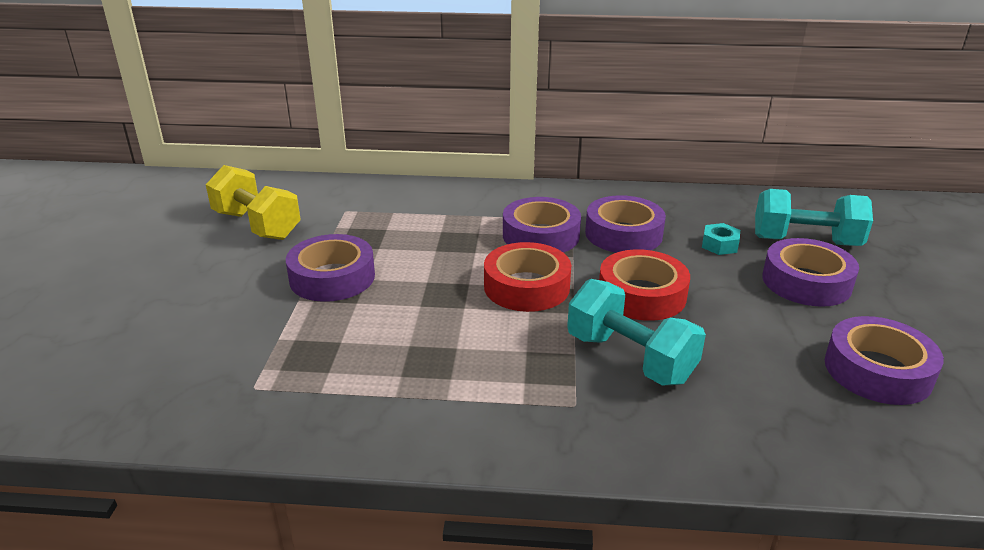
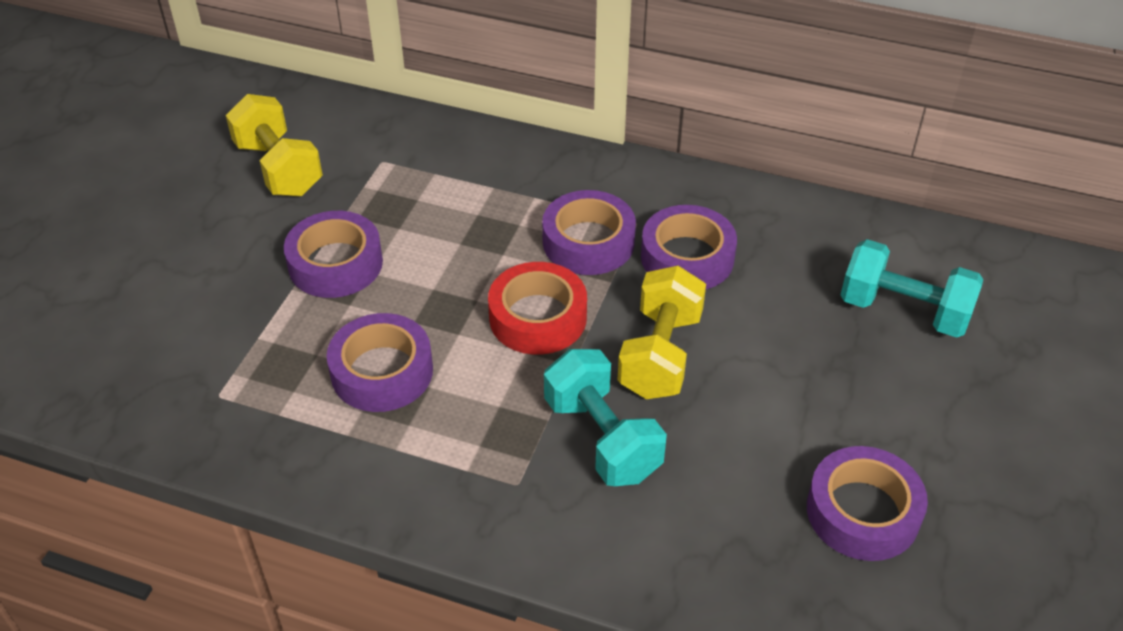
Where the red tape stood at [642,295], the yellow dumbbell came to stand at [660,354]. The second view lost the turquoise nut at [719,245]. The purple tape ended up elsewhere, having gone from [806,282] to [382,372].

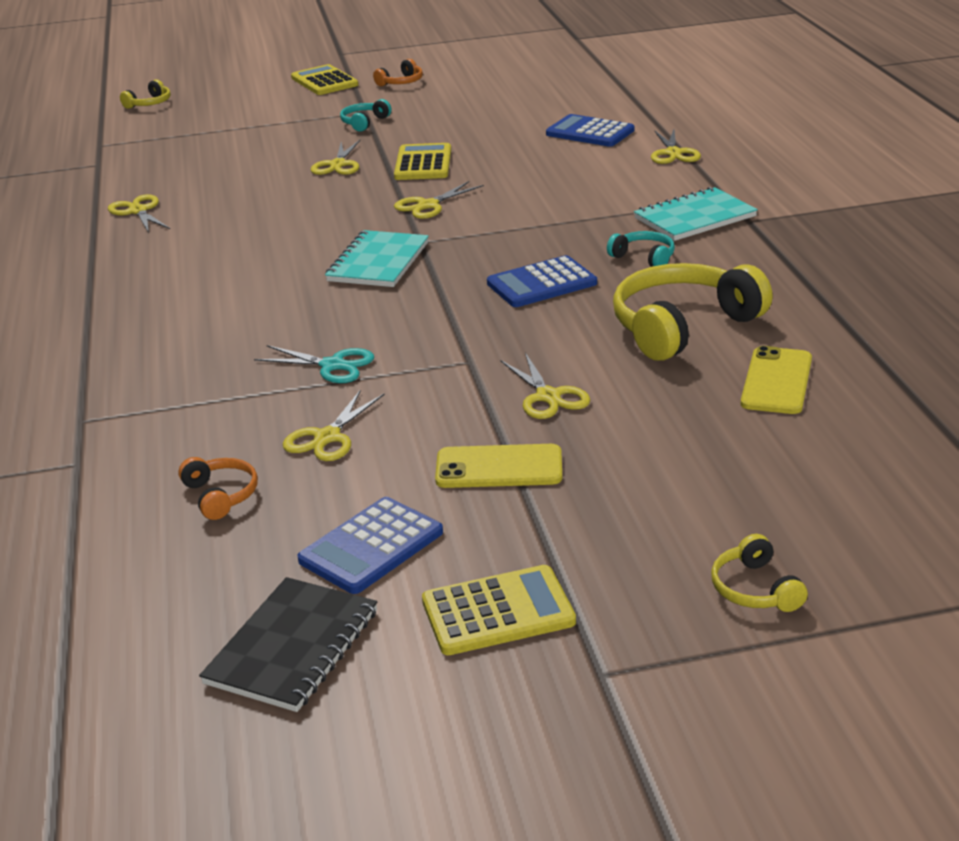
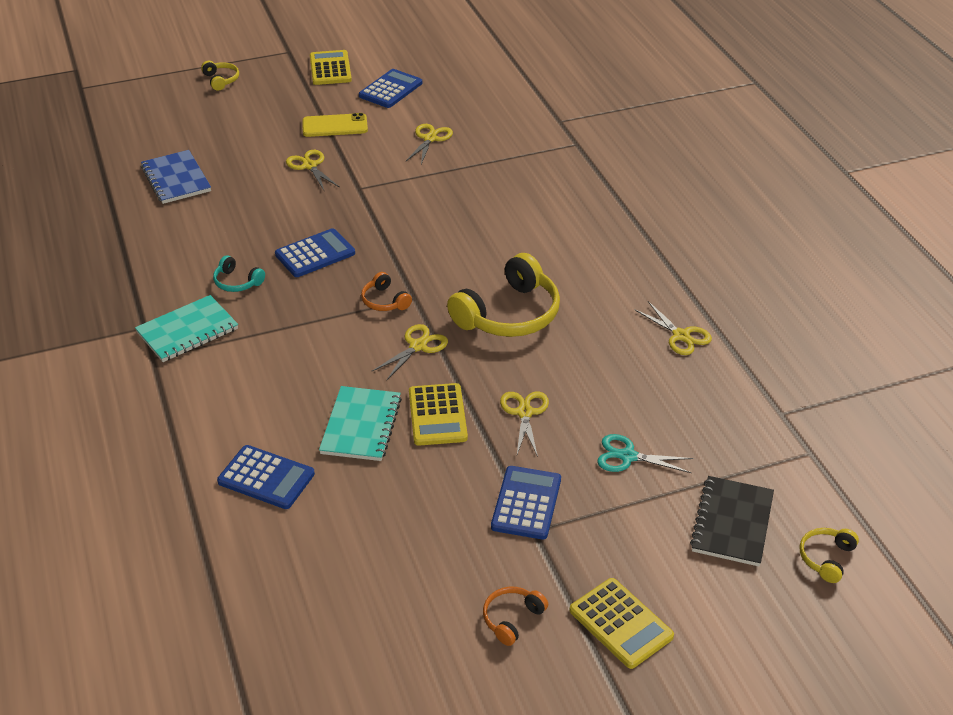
The orange headphones ended up elsewhere, having gone from [220,495] to [385,301]. The black notebook ended up elsewhere, having gone from [293,647] to [732,523]. The turquoise scissors ended up elsewhere, having gone from [332,365] to [628,456]. The turquoise notebook ended up elsewhere, having gone from [378,262] to [361,426]. Where the turquoise headphones stood at [364,122], the blue calculator came to stand at [526,503]. The yellow calculator at [498,611] ended up facing another way, 105 degrees clockwise from before. The yellow headphones ended up elsewhere, having gone from [683,326] to [509,314]. The second view lost the yellow scissors at [673,153]. Where the yellow phone stood at [776,381], the blue notebook came to stand at [176,179].

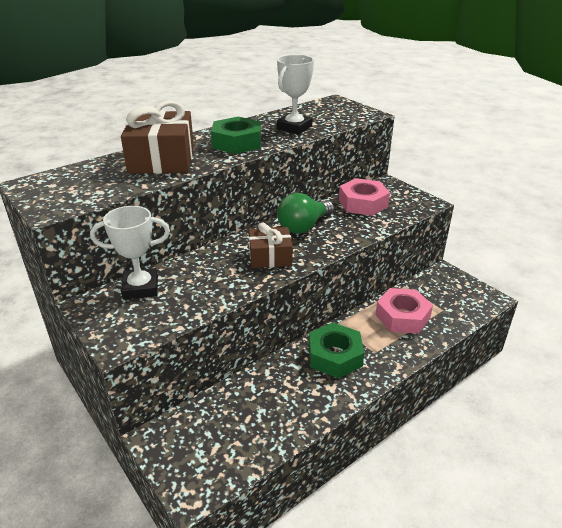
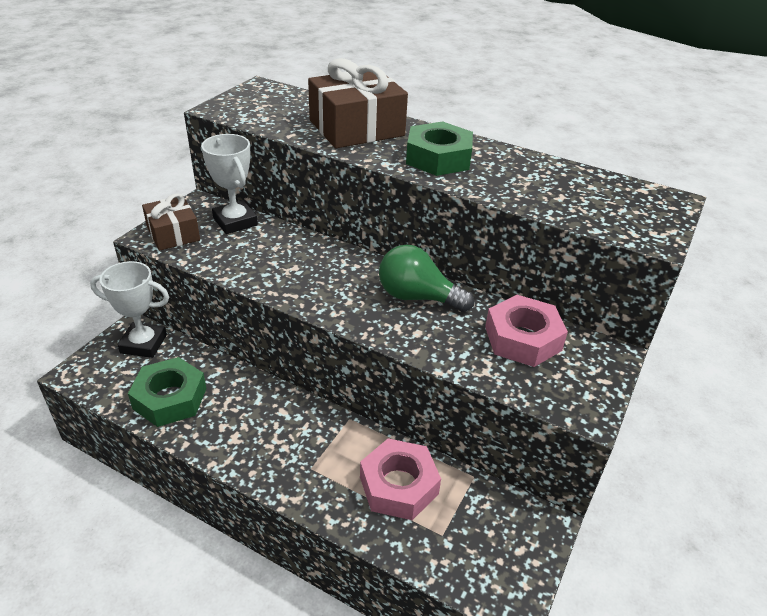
The brown gift ended up elsewhere, having gone from [270,257] to [173,234]. The white trophy ended up elsewhere, having gone from [294,128] to [143,344]. The green nut ended up elsewhere, having gone from [335,356] to [170,398].

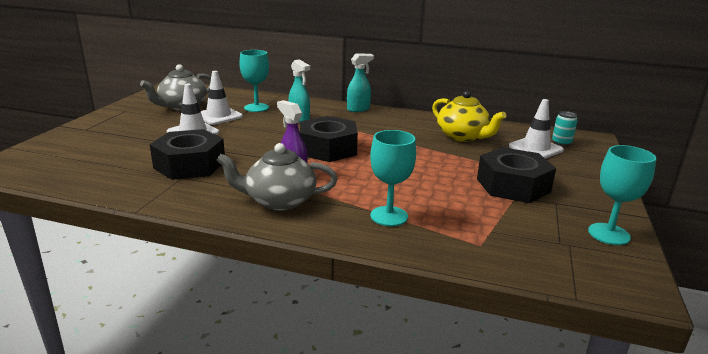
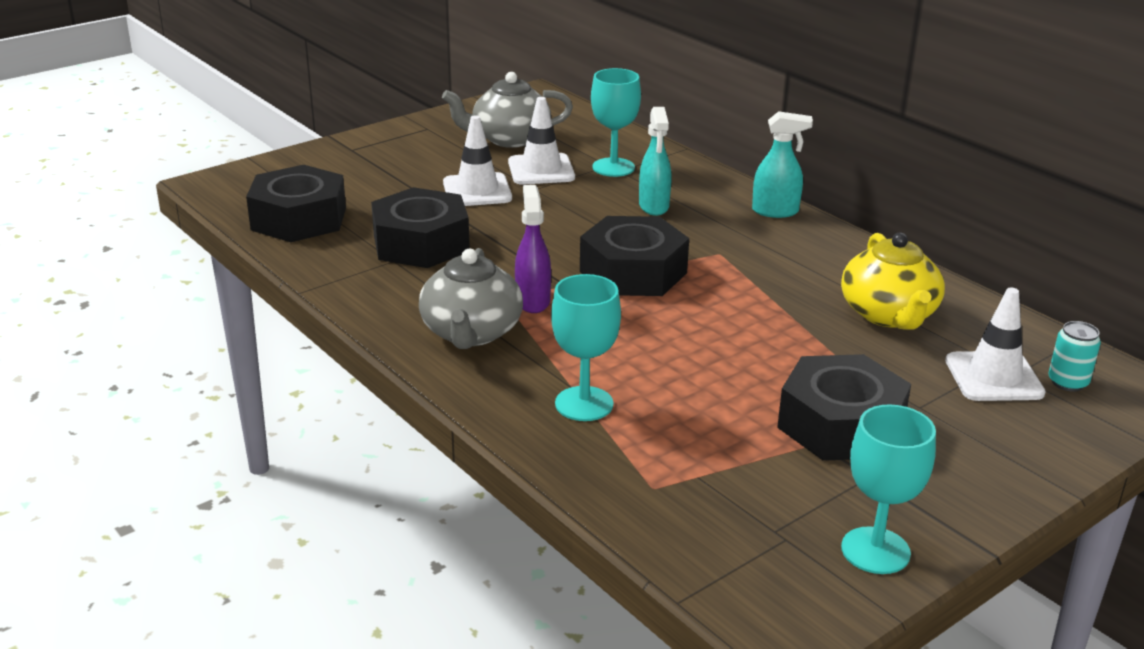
The grey teapot at [279,201] ended up facing another way, 120 degrees counterclockwise from before. The second view gained the black nut at [299,219].

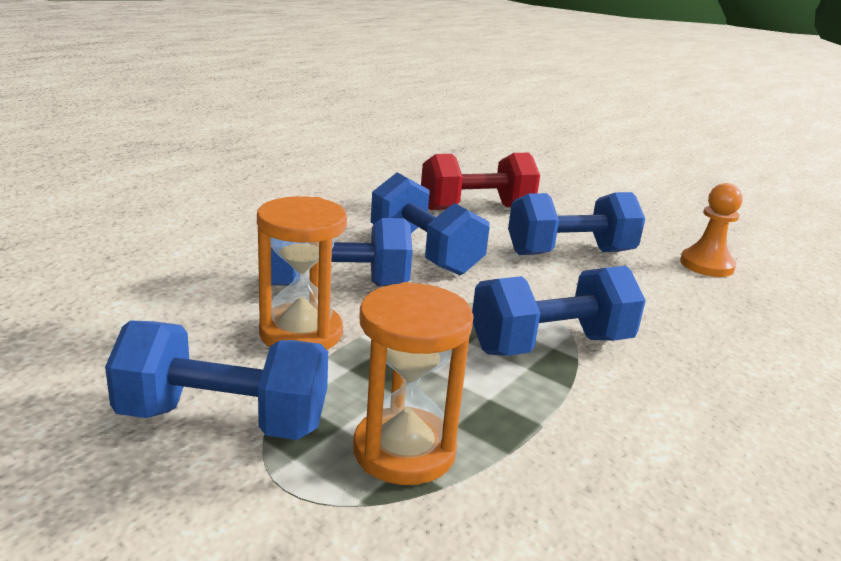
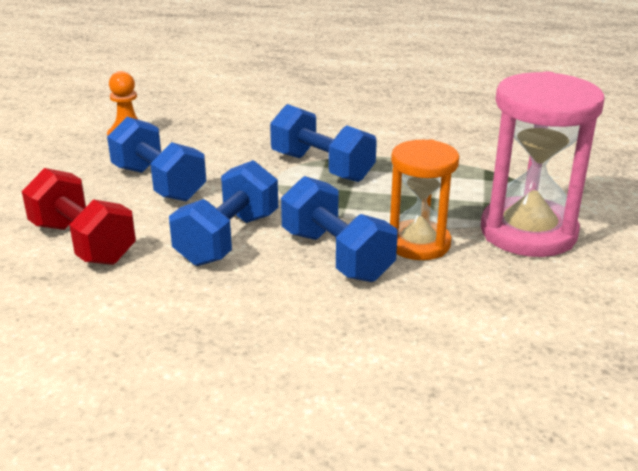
Where the blue dumbbell stood at [223,420], the pink hourglass came to stand at [528,232]. The second view lost the orange hourglass at [404,451].

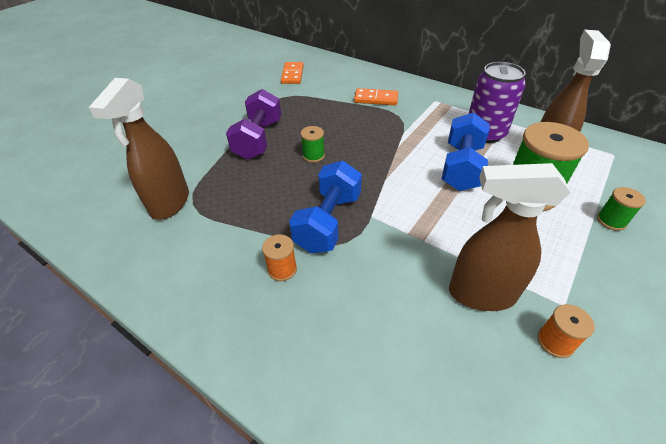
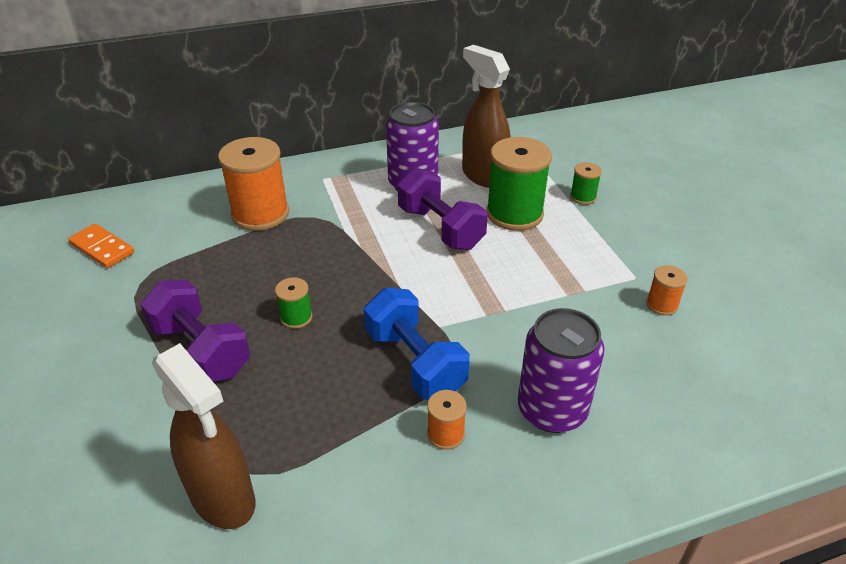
Where the orange domino stood at [376,99], the orange spool came to stand at [260,214]. What was the blue dumbbell at [461,167] turned into the purple dumbbell at [440,228]. The second view lost the brown spray bottle at [480,294]. The second view gained the purple can at [552,410].

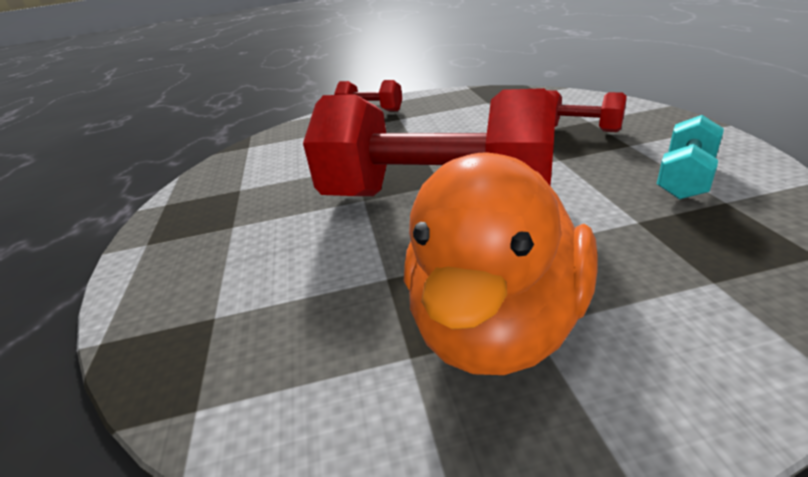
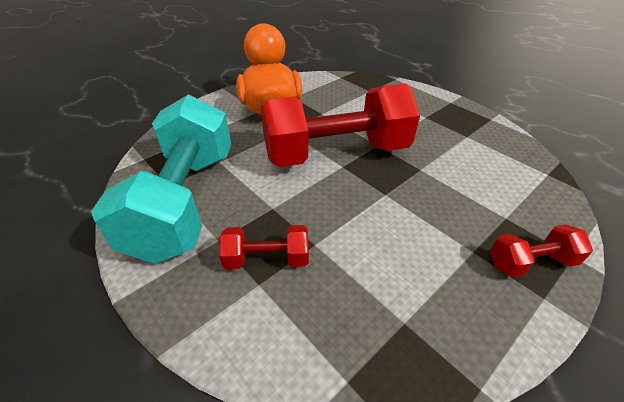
The size of the turquoise dumbbell at [685,178] changed by a factor of 2.28.

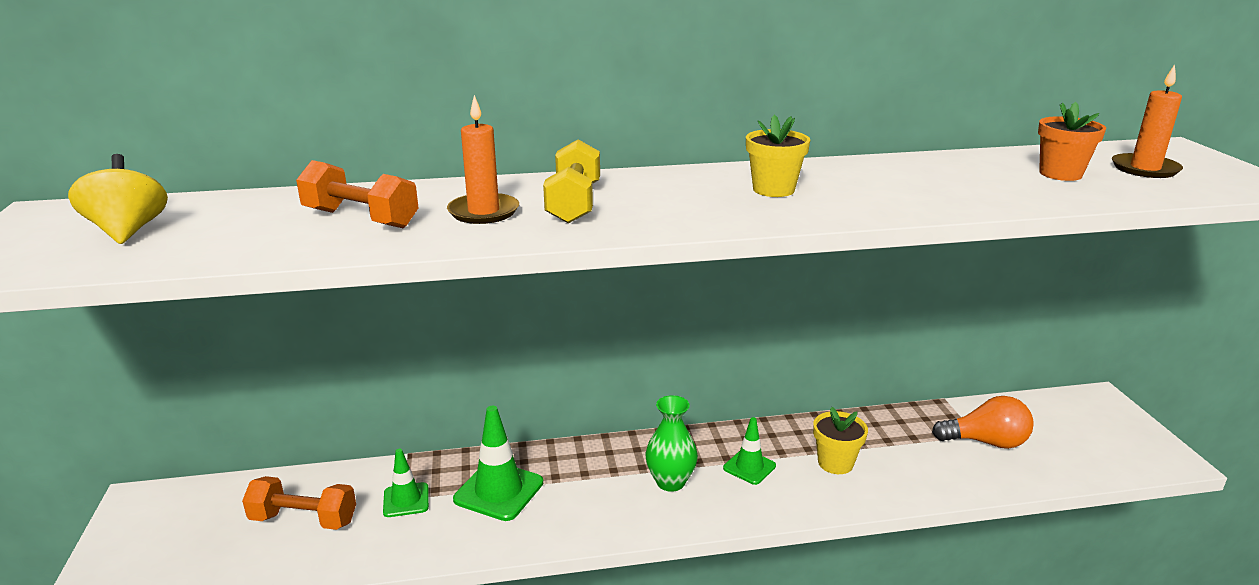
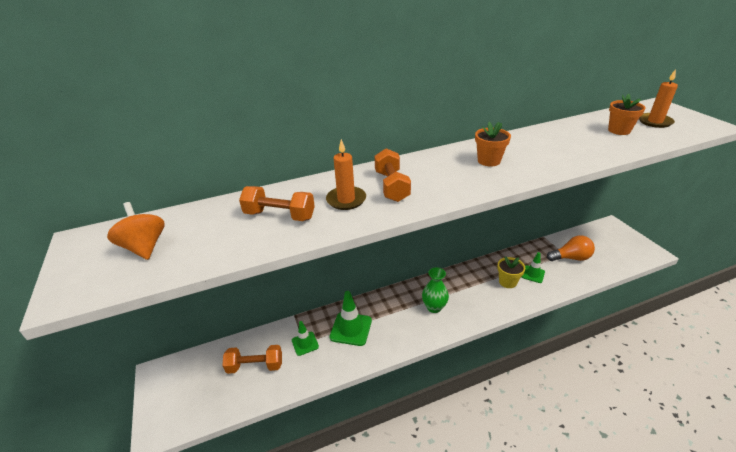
What was the yellow spinning top at [128,231] turned into the orange spinning top at [144,247]. What was the yellow dumbbell at [574,203] turned into the orange dumbbell at [391,186]. The green traffic cone ended up elsewhere, having gone from [749,467] to [533,274]. What was the yellow flower pot at [773,189] turned into the orange flower pot at [489,161].

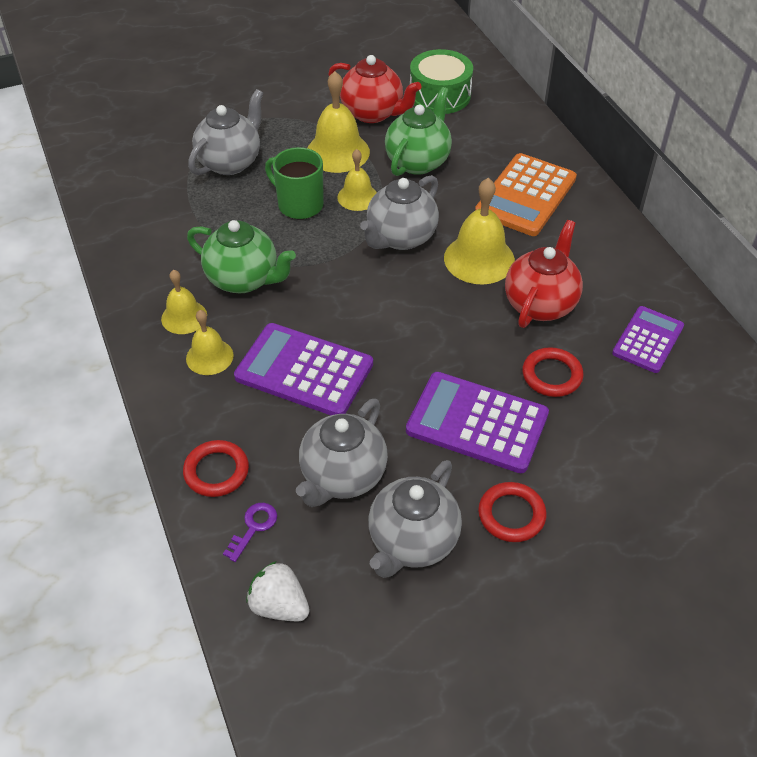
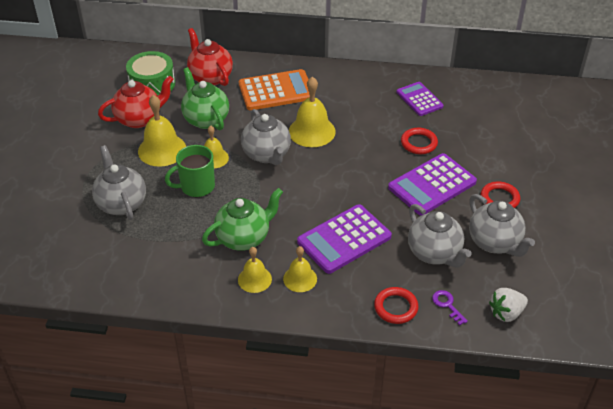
The orange calculator at [525,195] ended up facing another way, 75 degrees counterclockwise from before. The red teapot ended up elsewhere, having gone from [540,303] to [210,77].

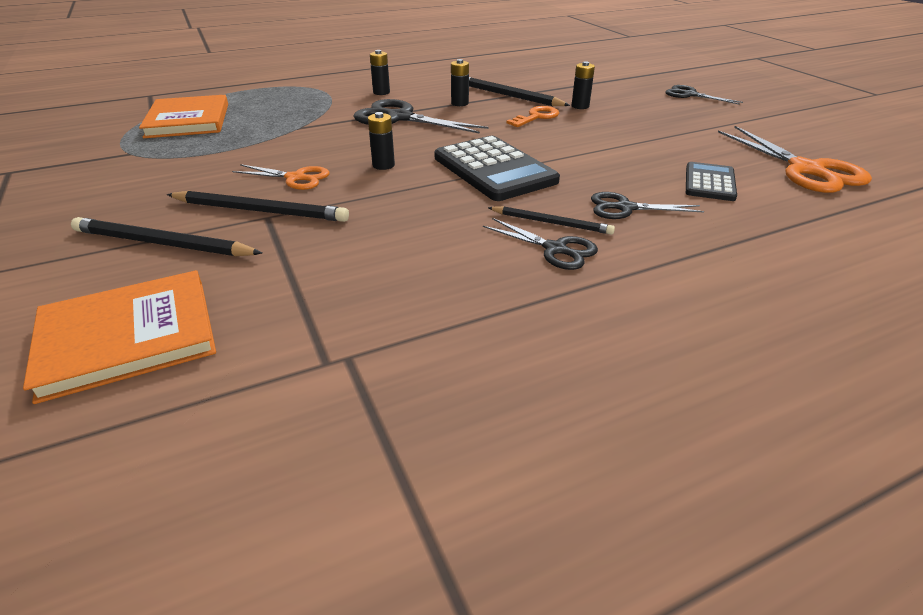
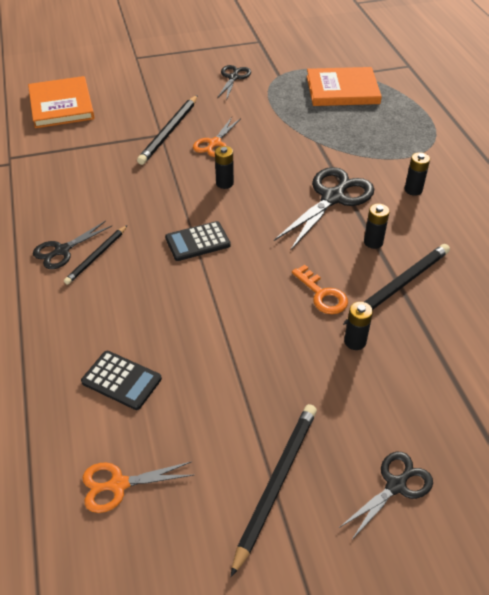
The black pencil ended up elsewhere, having gone from [162,244] to [276,483]. The size of the black calculator at [494,169] changed by a factor of 0.57. The black scissors ended up elsewhere, having gone from [625,208] to [233,77]. The size of the orange scissors at [806,170] changed by a factor of 0.59.

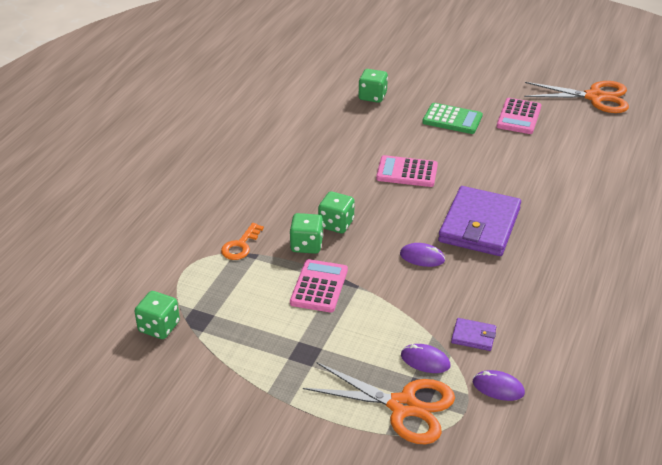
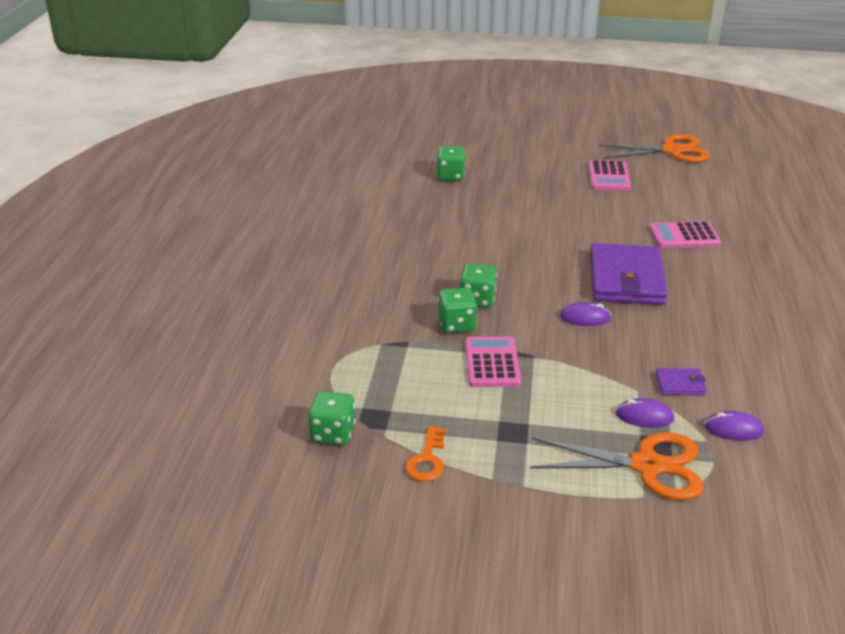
The orange key ended up elsewhere, having gone from [240,245] to [427,460]. The pink calculator ended up elsewhere, having gone from [407,172] to [684,236]. The second view lost the green calculator at [452,119].

